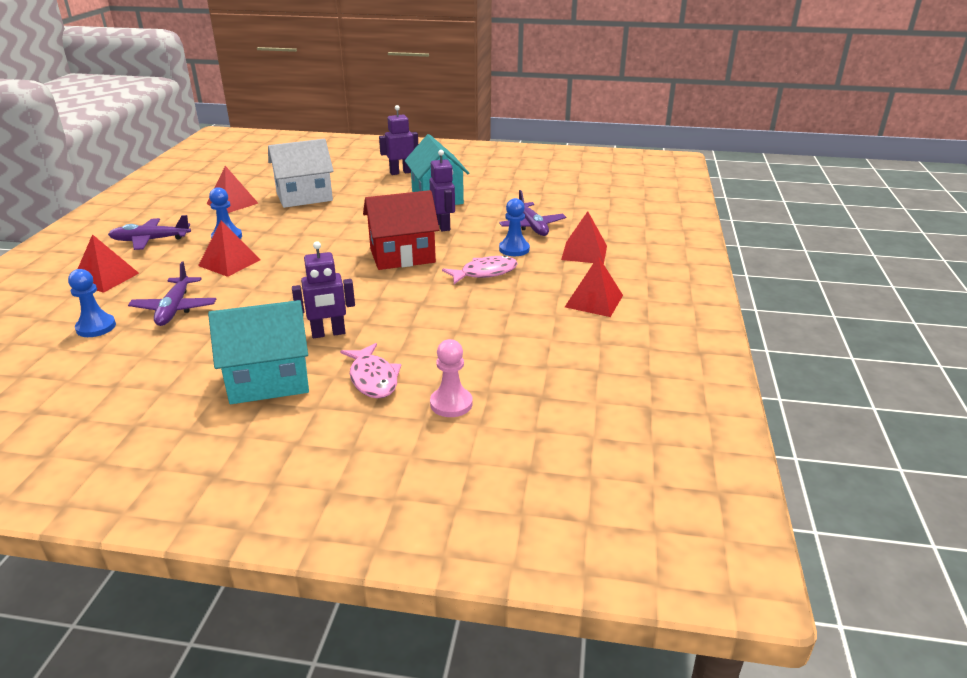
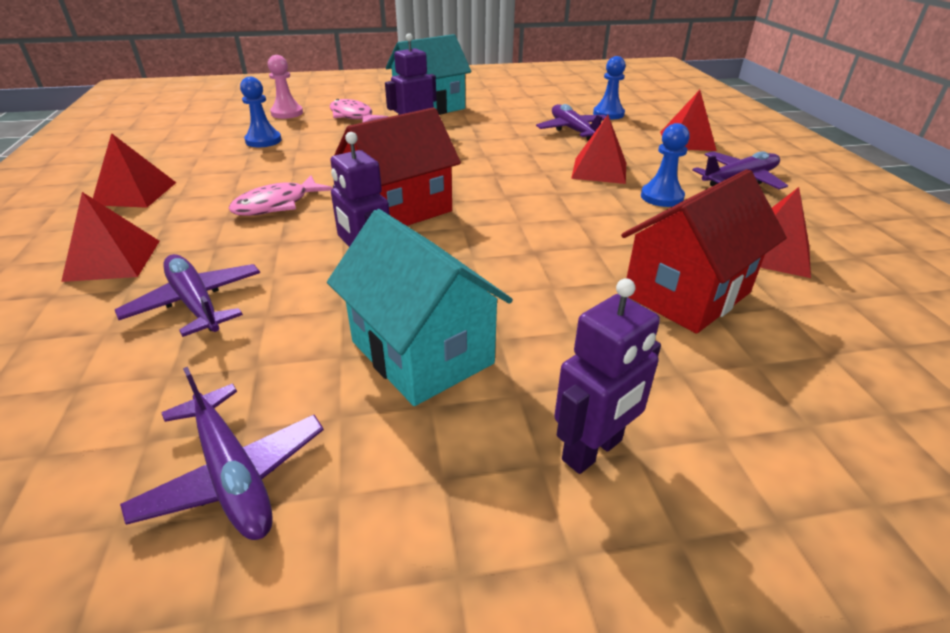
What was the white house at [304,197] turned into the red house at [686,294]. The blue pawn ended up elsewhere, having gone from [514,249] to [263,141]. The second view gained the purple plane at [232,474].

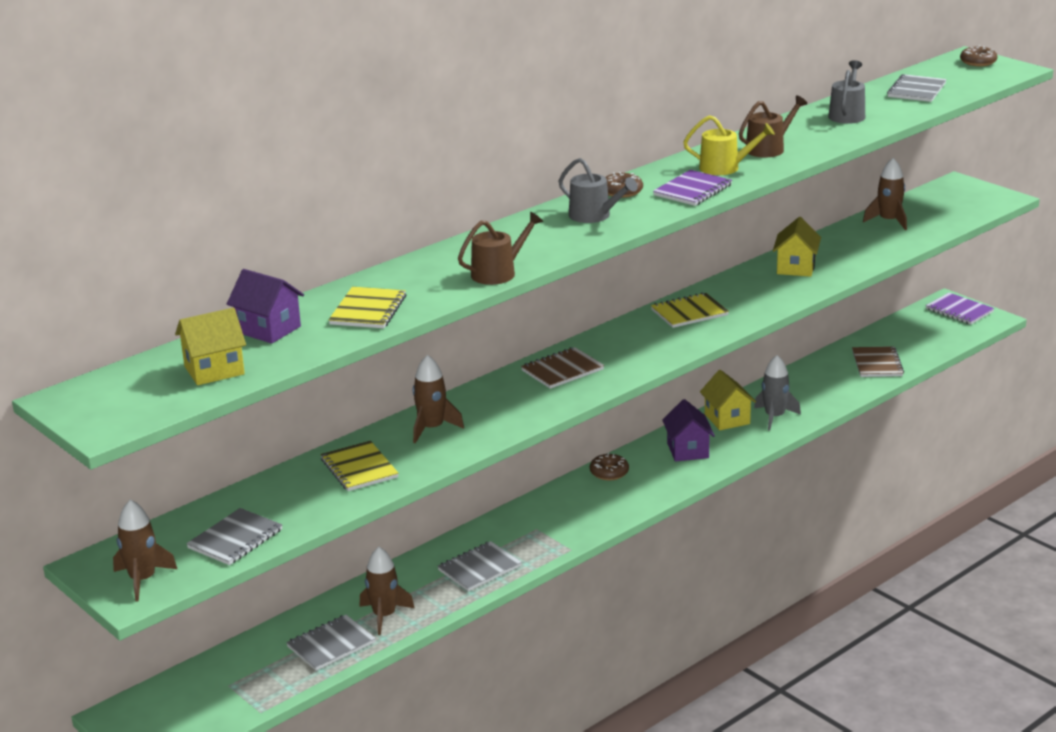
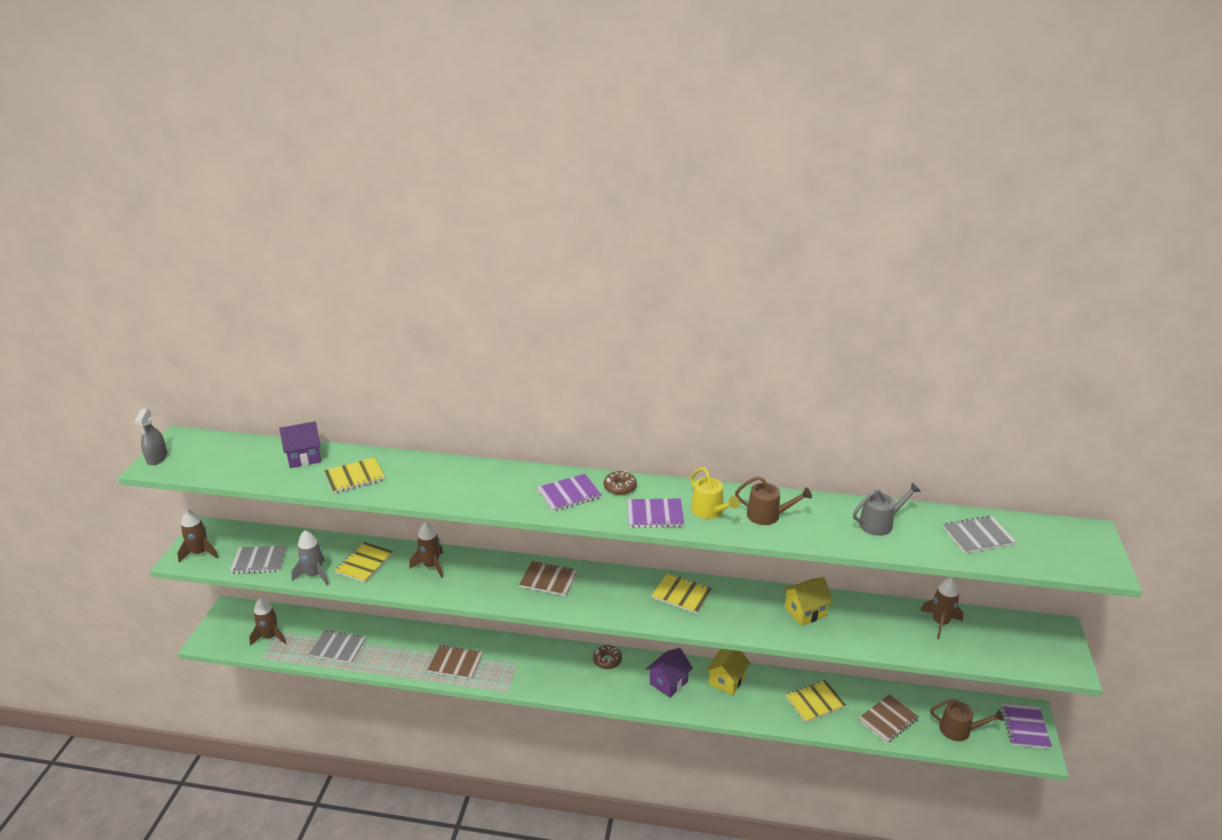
The second view lost the yellow house at [214,370]. The purple house at [268,329] ended up facing another way, 75 degrees clockwise from before. The brown rocket ended up elsewhere, having gone from [384,616] to [270,637]. What was the grey notebook at [479,568] turned into the brown notebook at [455,663]. The brown watering can ended up elsewhere, having gone from [498,273] to [959,730]. Where the grey watering can stood at [594,216], the purple notebook came to stand at [569,494]. The grey rocket ended up elsewhere, having gone from [774,417] to [314,575]. The second view lost the brown donut at [978,62]. The second view gained the grey spray bottle at [157,458]. The second view gained the yellow notebook at [815,702].

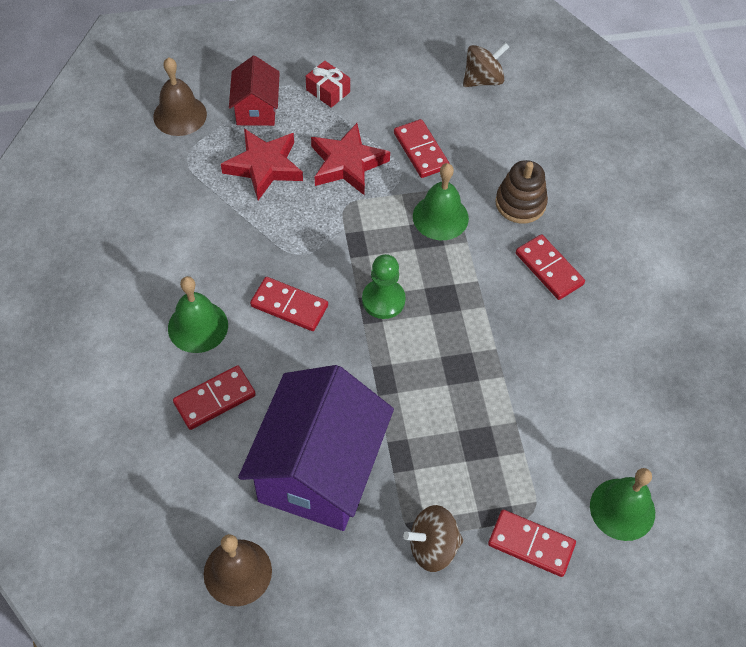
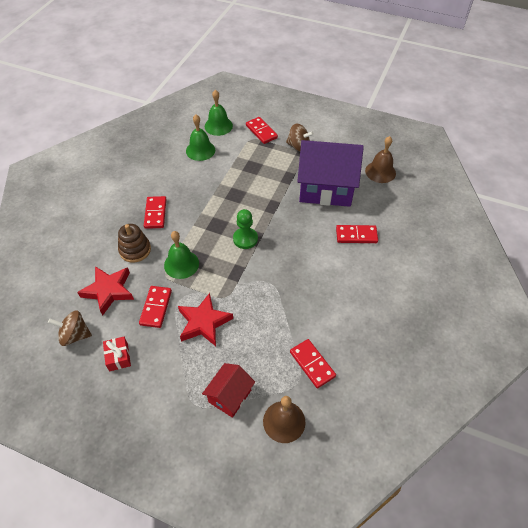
The green bell ended up elsewhere, having gone from [198,326] to [200,150]. The red star ended up elsewhere, having gone from [264,167] to [109,291]. The purple house at [318,470] ended up facing another way, 45 degrees clockwise from before. The red domino ended up elsewhere, having gone from [289,306] to [312,364]. The red gift ended up elsewhere, having gone from [328,91] to [118,357].

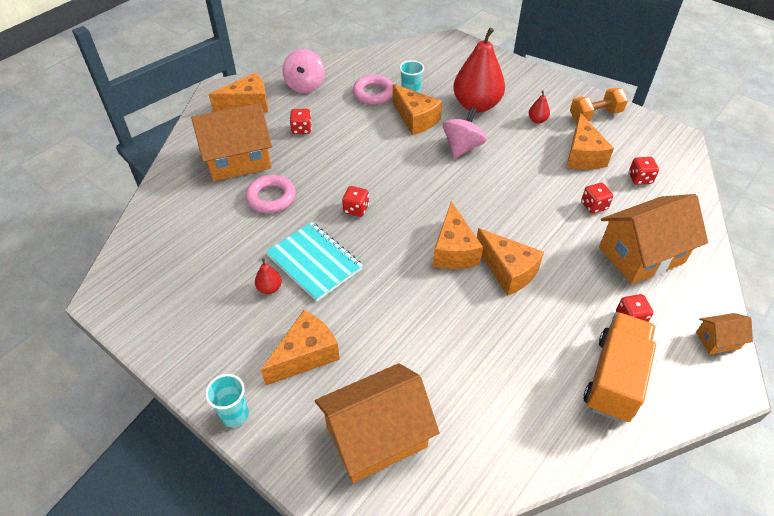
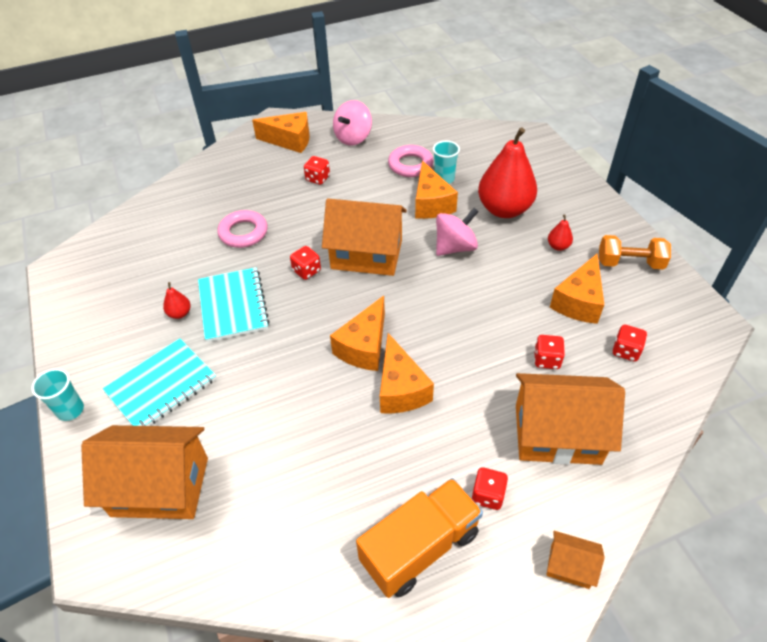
The orange house ended up elsewhere, having gone from [238,160] to [366,254]. Where the orange cheese stood at [305,355], the turquoise notebook came to stand at [161,386].

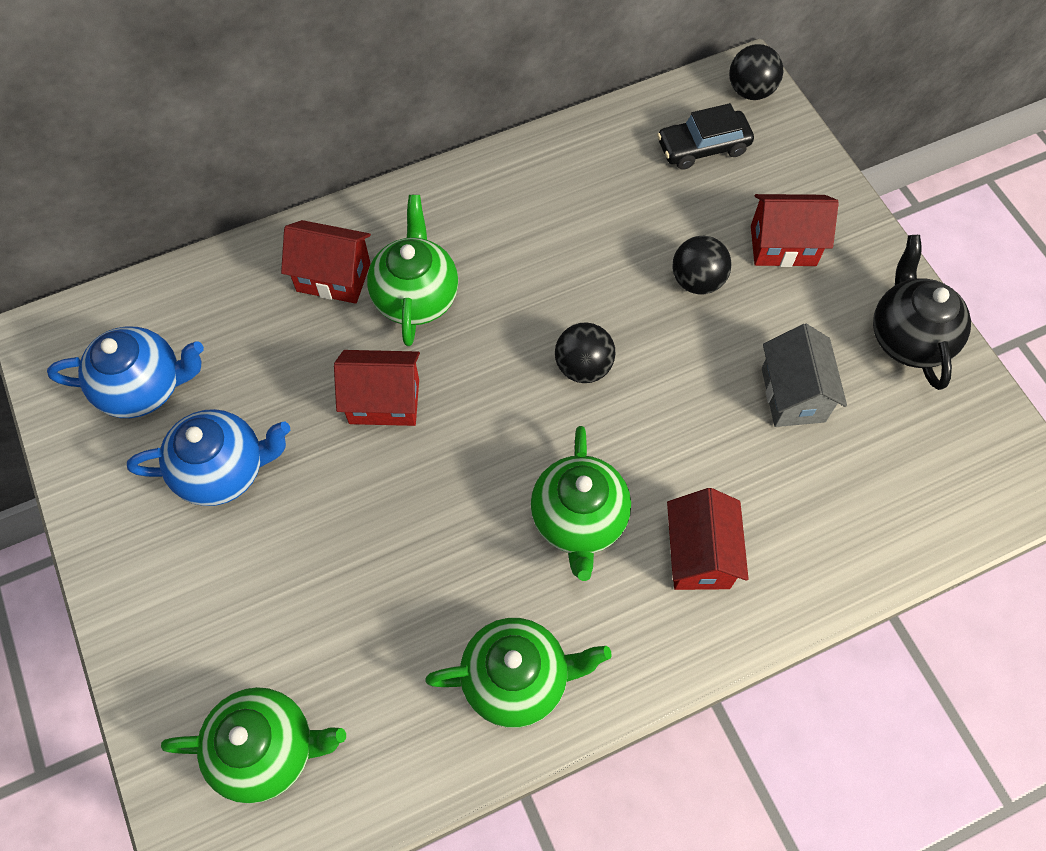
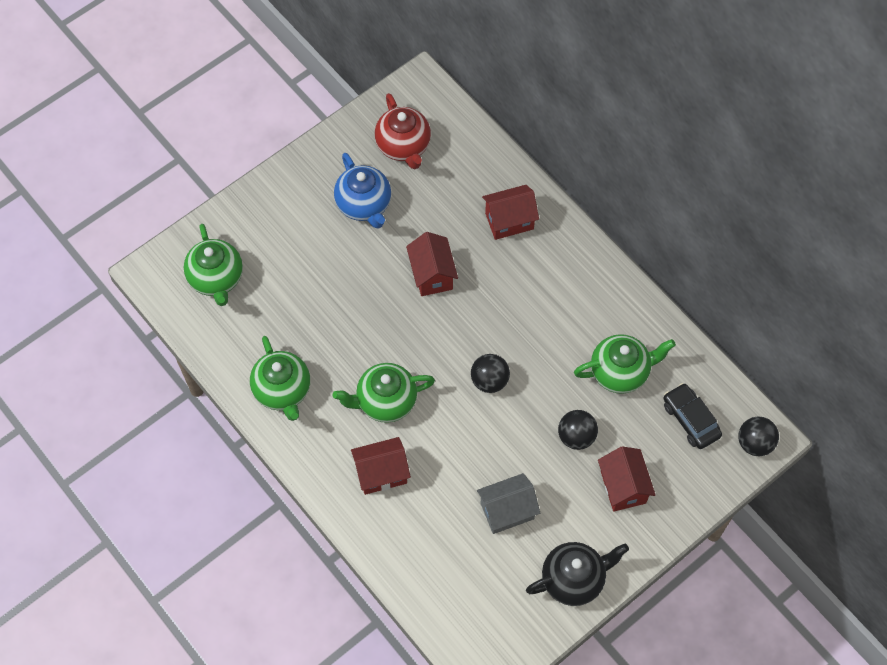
What was the blue teapot at [144,388] turned into the red teapot at [403,146]. The red house at [333,277] ended up facing another way, 75 degrees clockwise from before. The green teapot ended up elsewhere, having gone from [416,297] to [620,372].

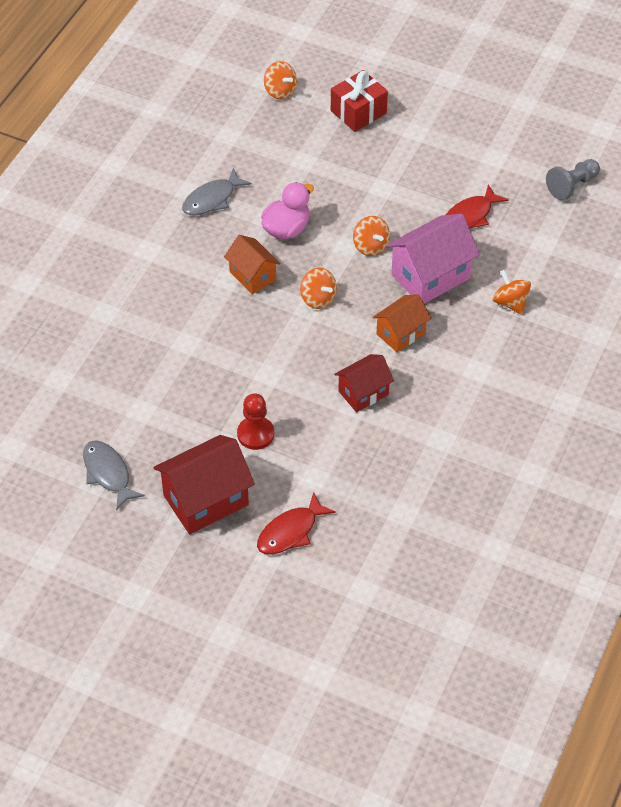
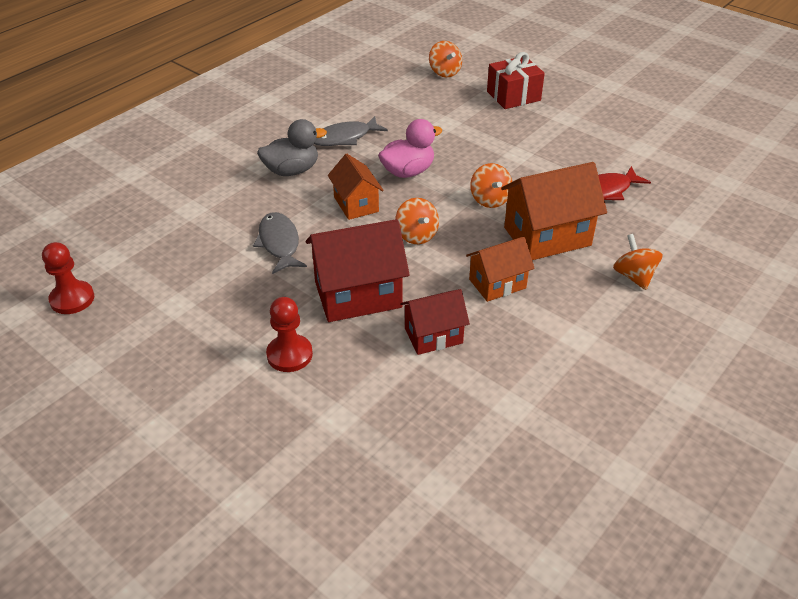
The grey fish ended up elsewhere, having gone from [108,473] to [279,243]. The red house ended up elsewhere, having gone from [206,500] to [358,295]. The second view lost the red fish at [290,531]. What was the pink house at [430,276] turned into the orange house at [547,236]. The second view lost the grey pawn at [572,186]. The second view gained the red pawn at [72,299]. The second view gained the grey duck at [292,170].

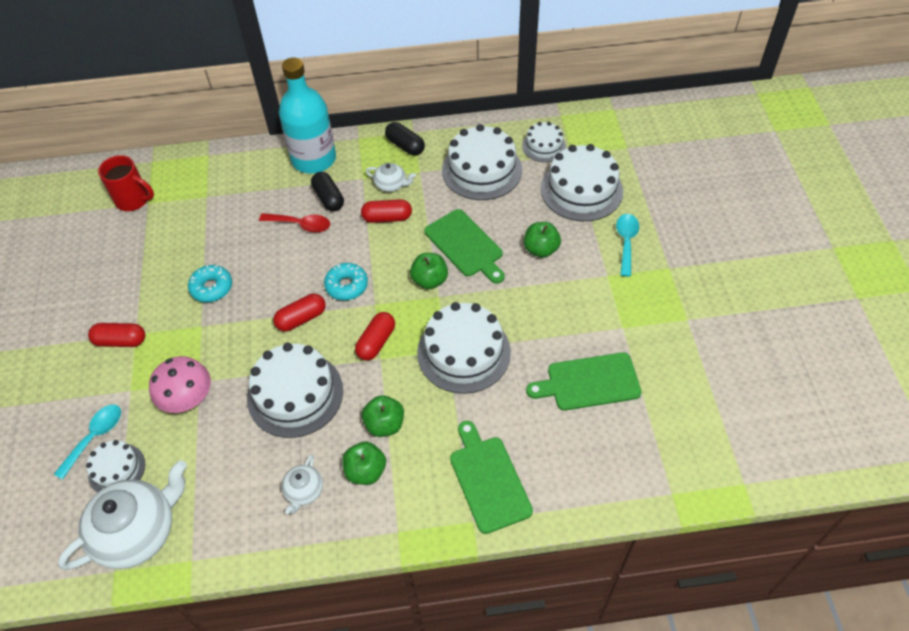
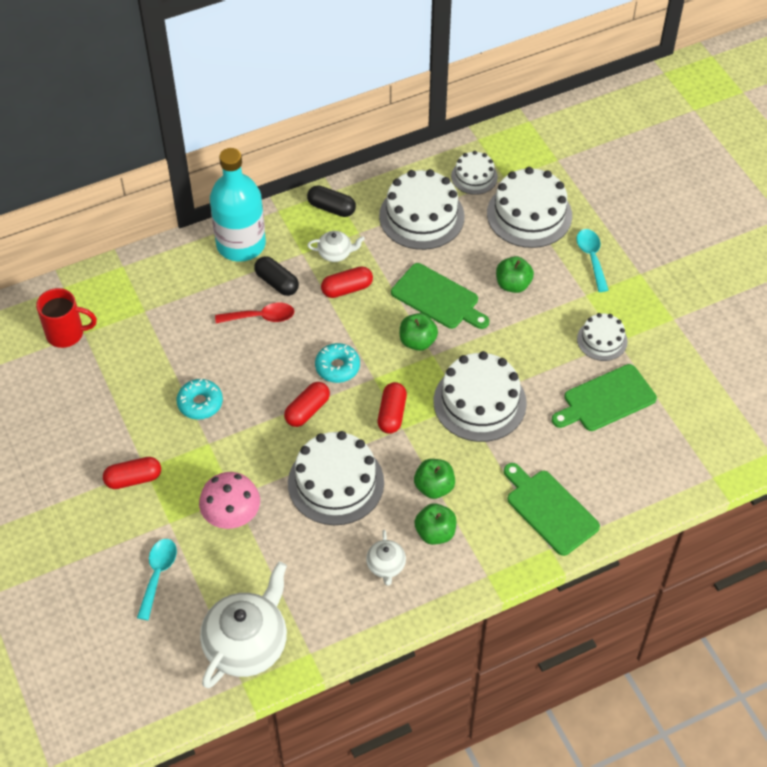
The white cake ended up elsewhere, having gone from [117,469] to [602,340].

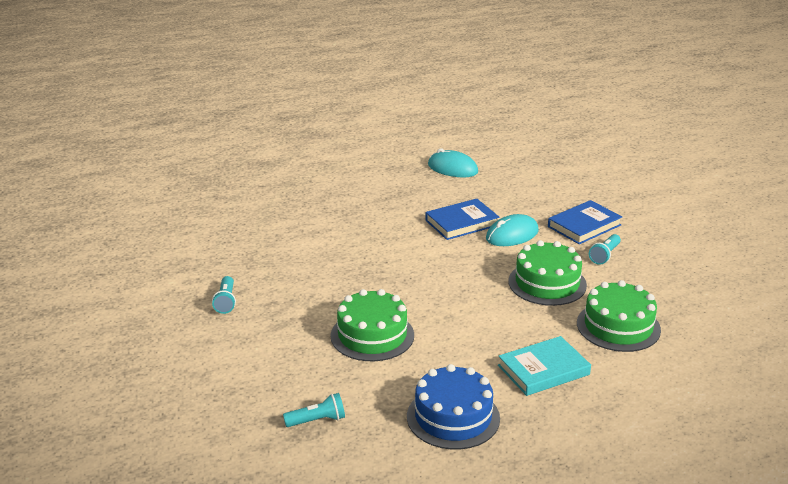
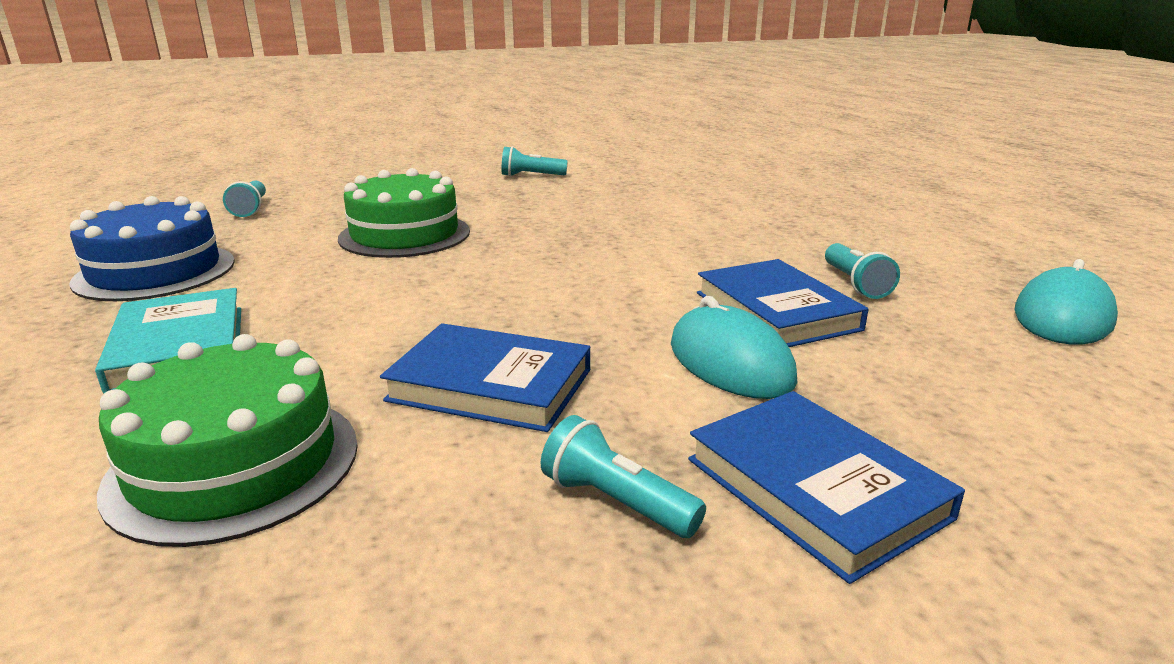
Where the green cake stood at [547,283], the blue book came to stand at [491,385]. The second view gained the turquoise flashlight at [855,284].

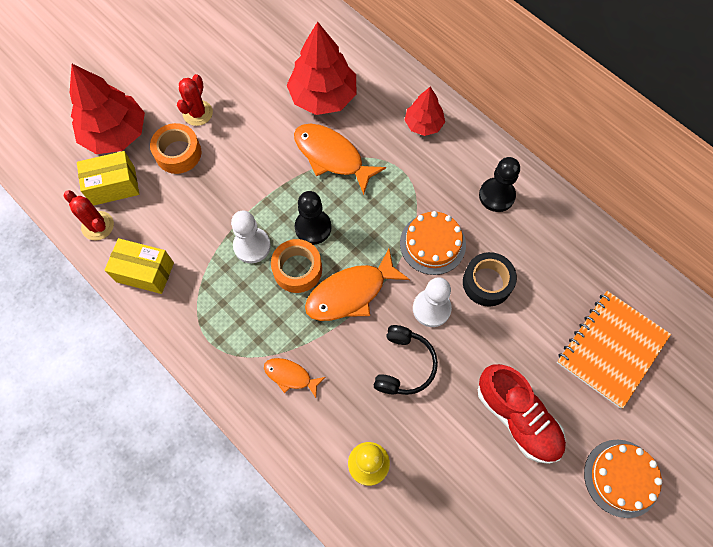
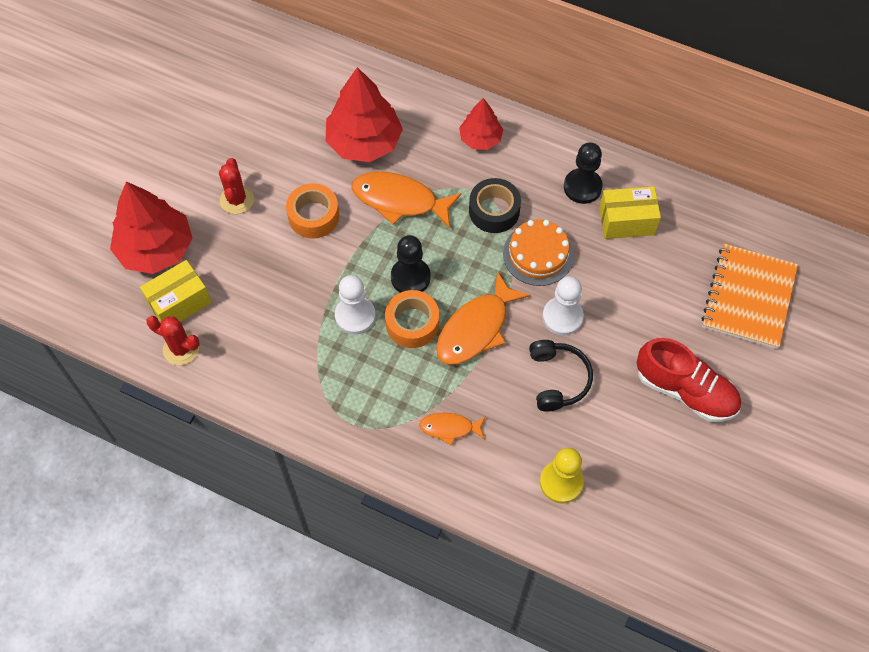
The yellow box ended up elsewhere, having gone from [145,272] to [626,221]. The orange tape ended up elsewhere, having gone from [178,153] to [313,216]. The black tape ended up elsewhere, having gone from [487,282] to [494,211]. The second view lost the orange cake at [621,478].

